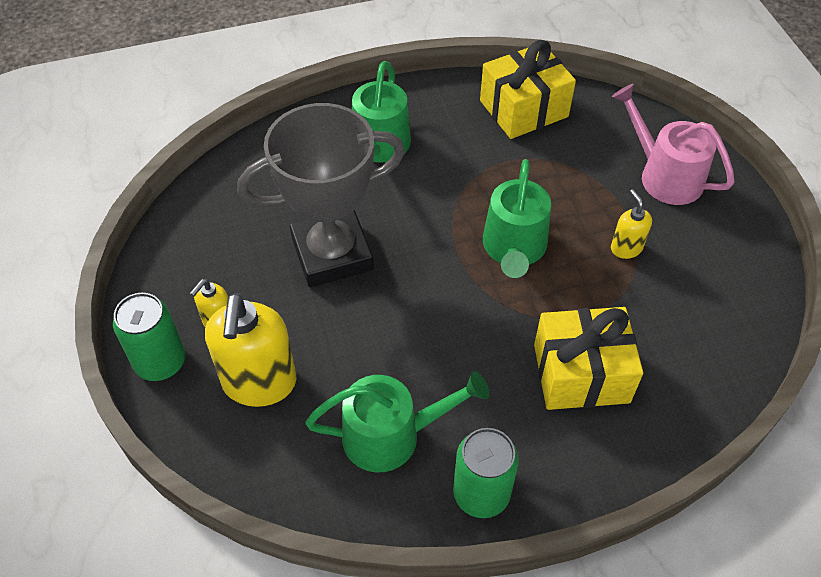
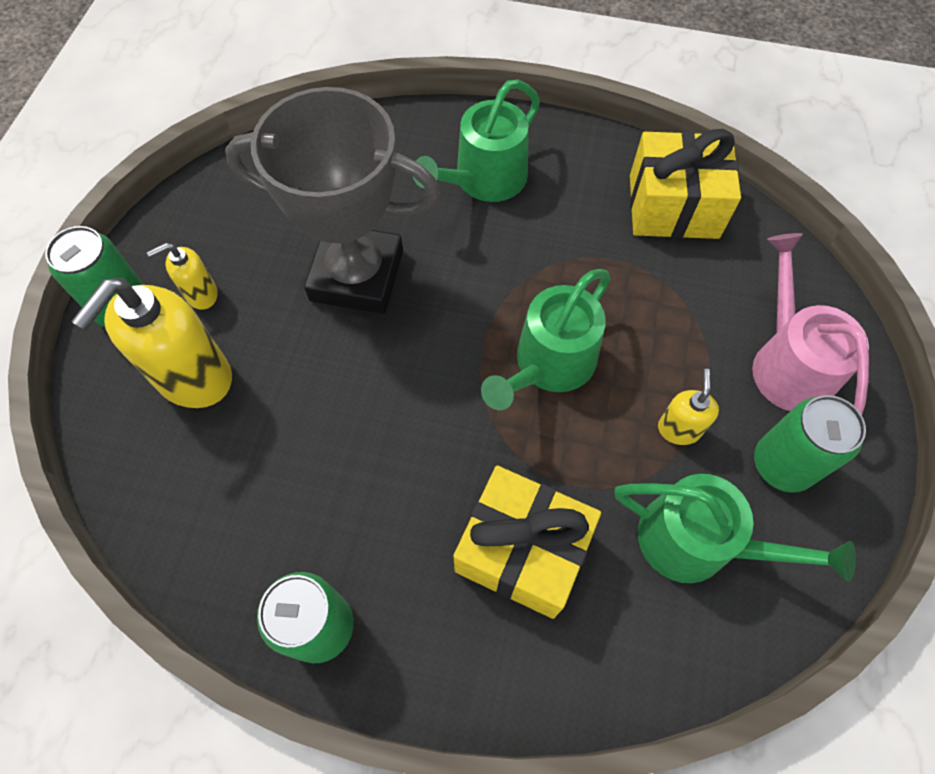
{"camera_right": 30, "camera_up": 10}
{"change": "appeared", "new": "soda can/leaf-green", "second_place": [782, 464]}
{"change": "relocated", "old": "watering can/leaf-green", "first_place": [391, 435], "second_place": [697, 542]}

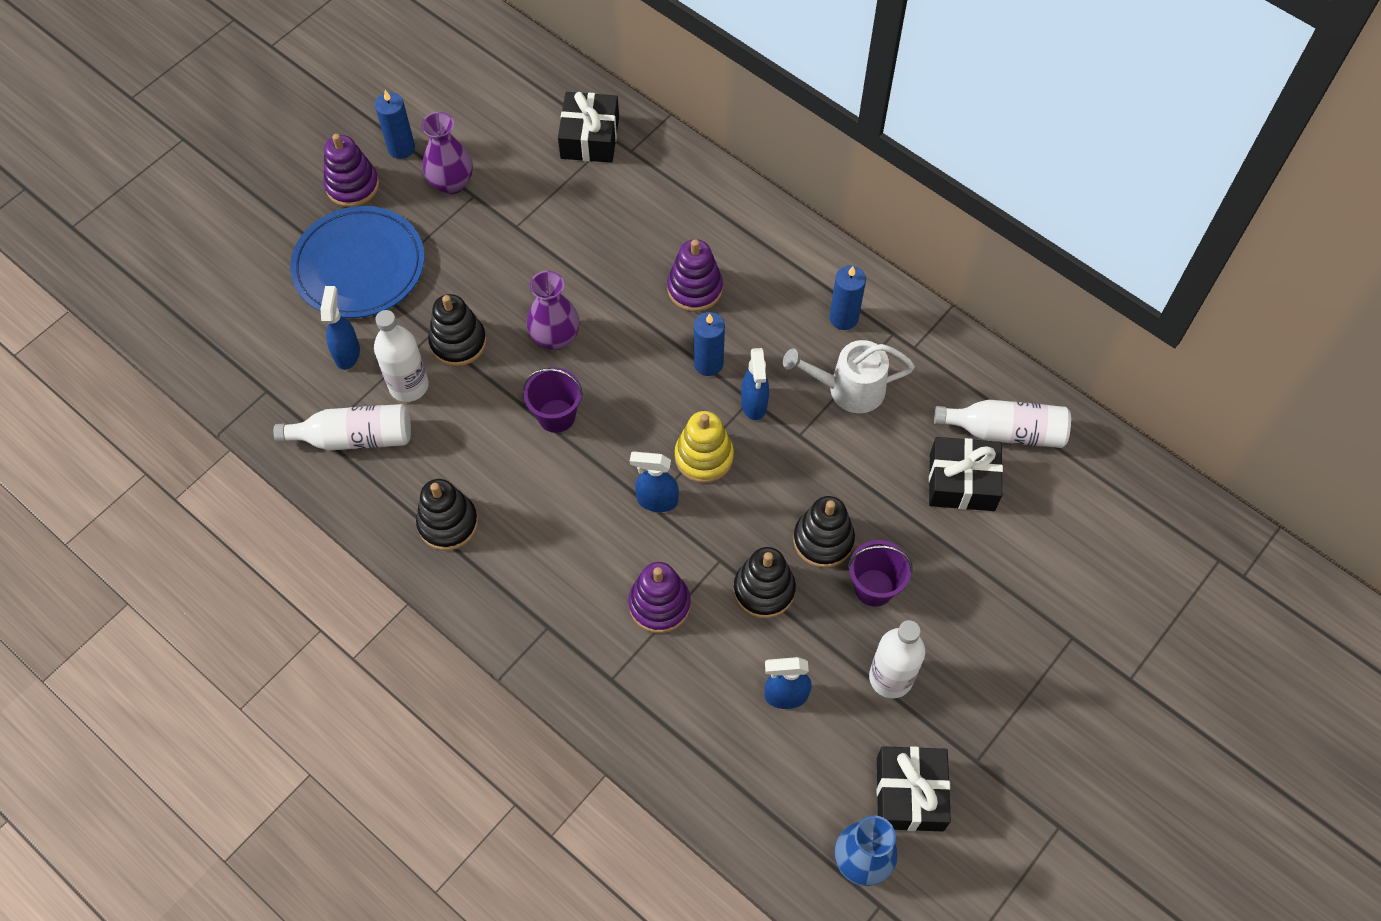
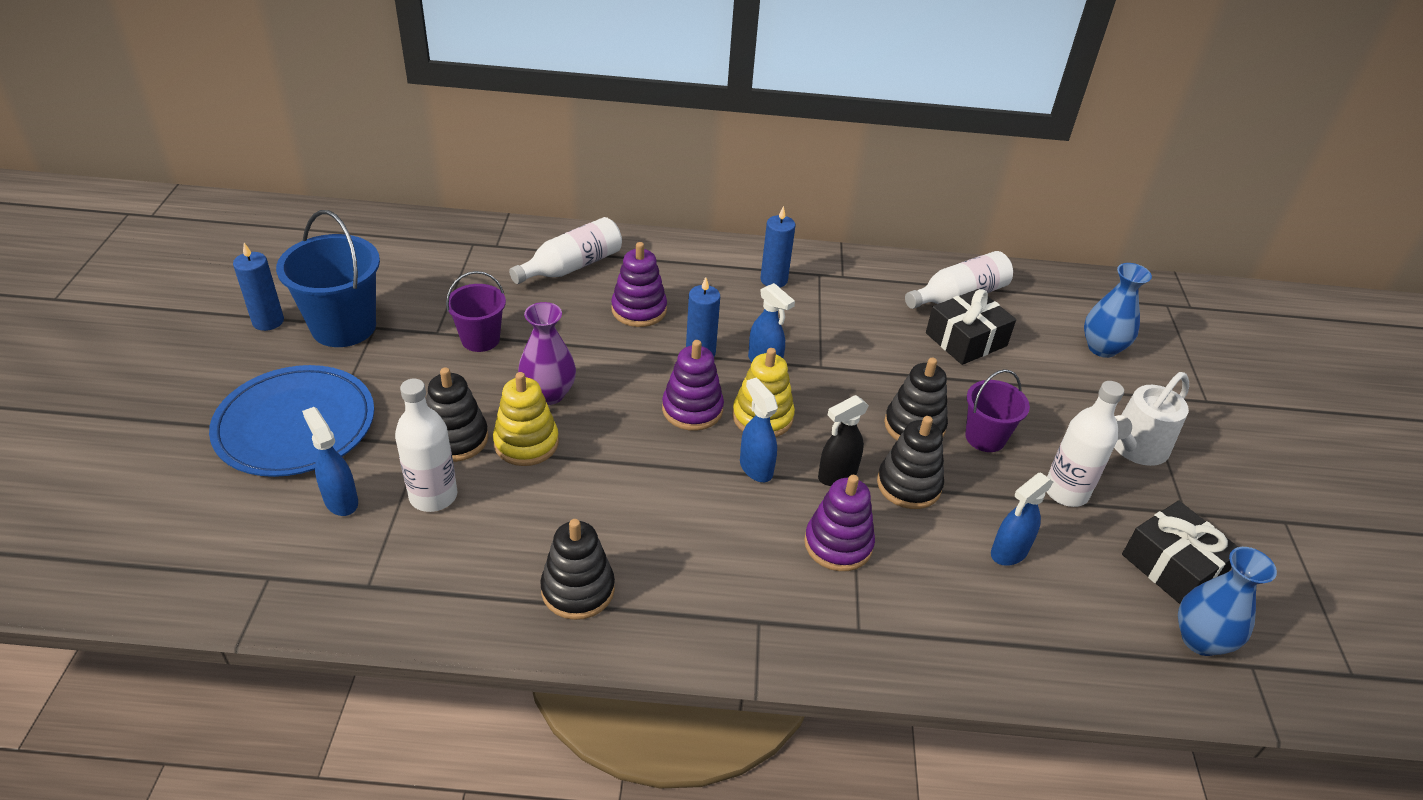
{"camera_right": -40, "camera_up": -20}
{"change": "missing", "old": "wrapped gift/black", "first_place": [590, 138]}
{"change": "appeared", "new": "stacking toy/bright yellow", "second_place": [526, 443]}
{"change": "appeared", "new": "spray cleaner/black", "second_place": [836, 475]}
{"change": "appeared", "new": "vase/royal blue", "second_place": [1102, 348]}
{"change": "relocated", "old": "bottle/white", "first_place": [354, 437], "second_place": [571, 266]}
{"change": "relocated", "old": "stacking toy/purple", "first_place": [352, 186], "second_place": [692, 409]}
{"change": "relocated", "old": "sand bucket/purple", "first_place": [556, 416], "second_place": [480, 339]}
{"change": "relocated", "old": "watering can/white", "first_place": [848, 389], "second_place": [1134, 448]}
{"change": "exchanged", "old": "vase/purple", "new": "sand bucket/royal blue", "first_place": [451, 183], "second_place": [344, 327]}
{"change": "spun", "old": "spray cleaner/royal blue", "first_place": [656, 500], "second_place": [755, 468], "degrees": 90}

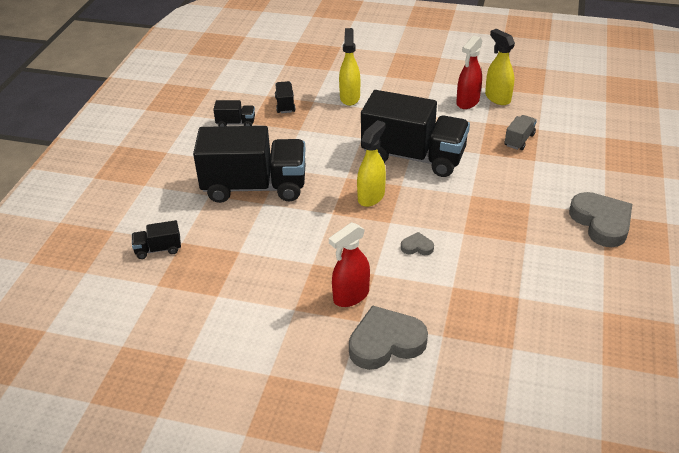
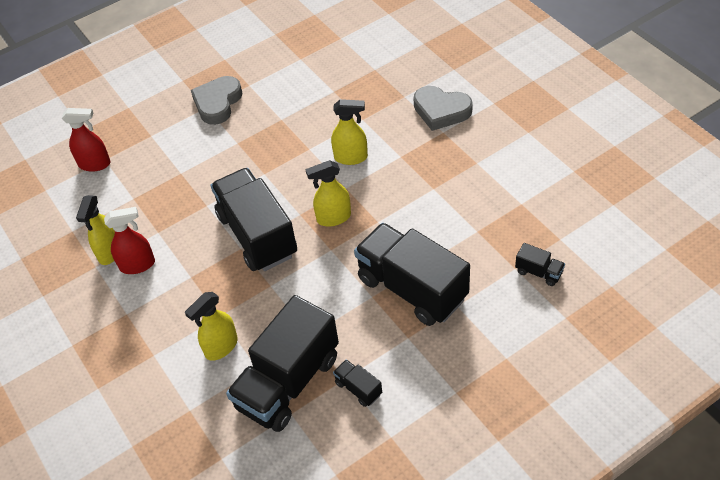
{"camera_right": -135, "camera_up": 10}
{"change": "missing", "old": "truck/grey", "first_place": [519, 140]}
{"change": "relocated", "old": "spray cleaner/red", "first_place": [351, 296], "second_place": [95, 164]}
{"change": "exchanged", "old": "love heart/grey", "new": "spray cleaner/bright yellow", "first_place": [417, 247], "second_place": [351, 157]}
{"change": "size", "old": "truck/black", "first_place": [285, 105], "second_place": [288, 382], "factor": 2.43}

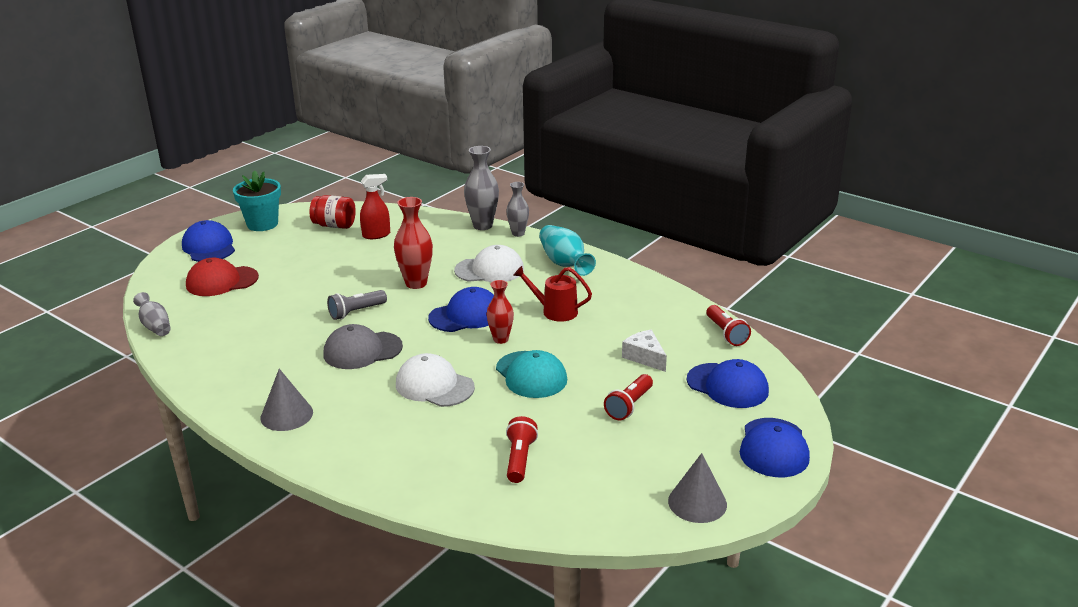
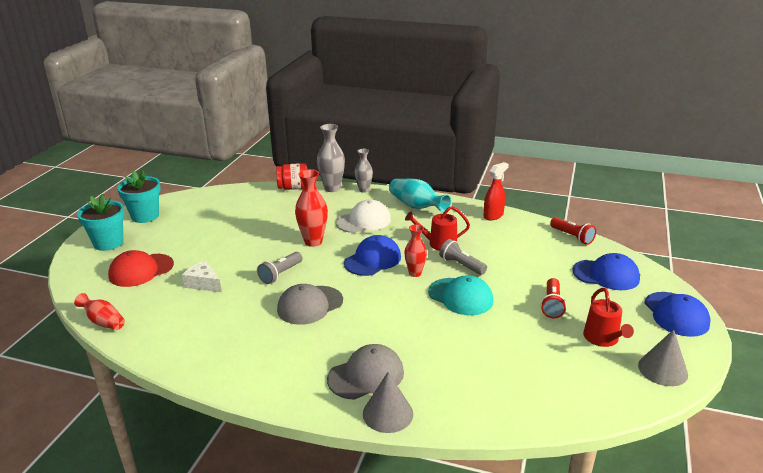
{"camera_right": -20, "camera_up": 0}
{"change": "missing", "old": "cap/white", "first_place": [434, 386]}
{"change": "missing", "old": "torch/red", "first_place": [520, 459]}
{"change": "appeared", "new": "cap/grey", "second_place": [366, 375]}
{"change": "appeared", "new": "torch/grey", "second_place": [461, 265]}
{"change": "appeared", "new": "watering can/red", "second_place": [603, 339]}
{"change": "relocated", "old": "cone/grey", "first_place": [286, 415], "second_place": [388, 413]}
{"change": "relocated", "old": "jam jar/red", "first_place": [334, 225], "second_place": [293, 188]}
{"change": "relocated", "old": "spray cleaner/red", "first_place": [376, 235], "second_place": [493, 216]}
{"change": "relocated", "old": "piece of cheese/white", "first_place": [644, 357], "second_place": [203, 283]}
{"change": "exchanged", "old": "cap/royal blue", "new": "potted plant/turquoise", "first_place": [209, 247], "second_place": [108, 243]}
{"change": "colour", "old": "vase/grey", "new": "vase/red", "first_place": [155, 326], "second_place": [103, 322]}

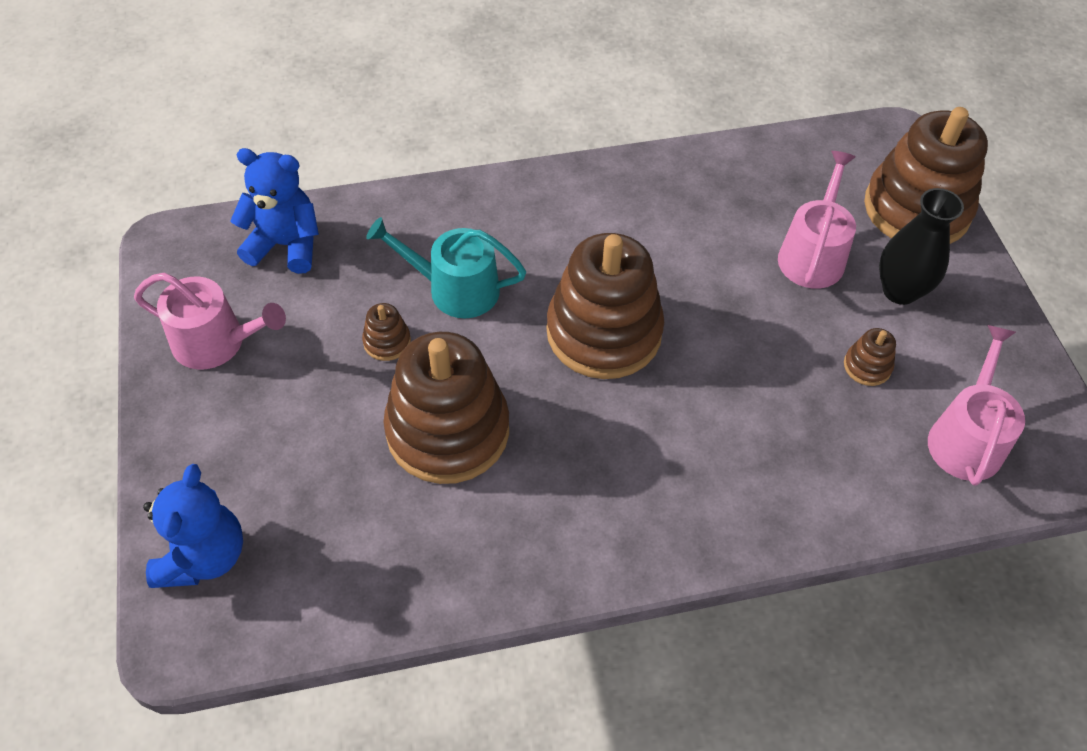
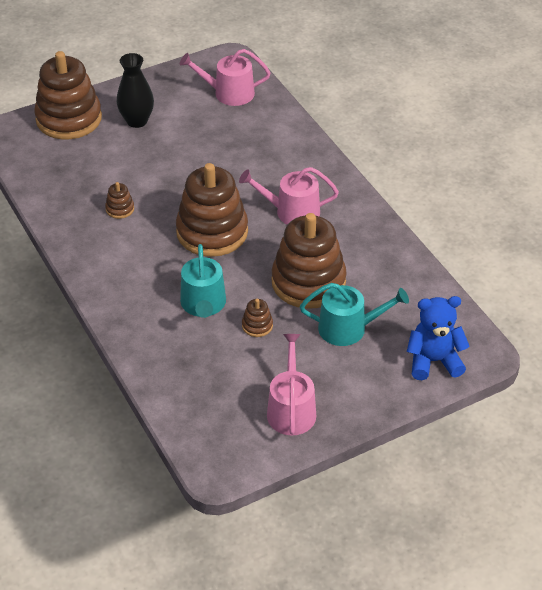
{"camera_right": -105, "camera_up": -10}
{"change": "missing", "old": "teddy bear/royal blue", "first_place": [286, 245]}
{"change": "appeared", "new": "watering can/turquoise", "second_place": [348, 328]}
{"change": "relocated", "old": "watering can/pink", "first_place": [813, 254], "second_place": [292, 212]}
{"change": "relocated", "old": "stacking toy/russet", "first_place": [867, 366], "second_place": [120, 209]}

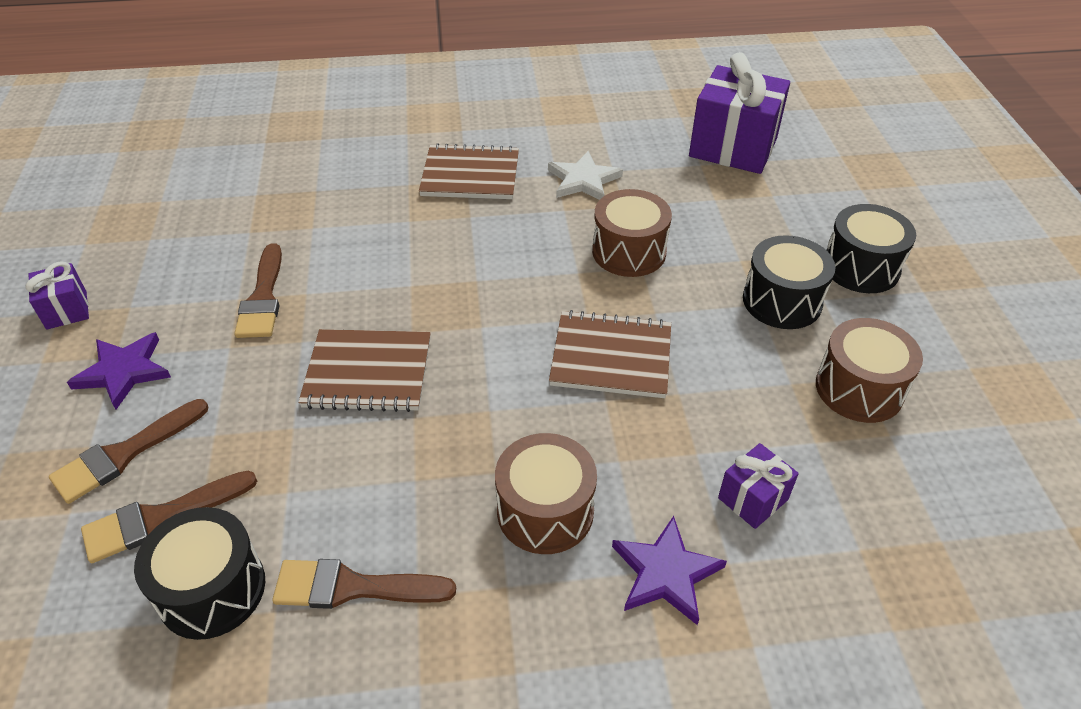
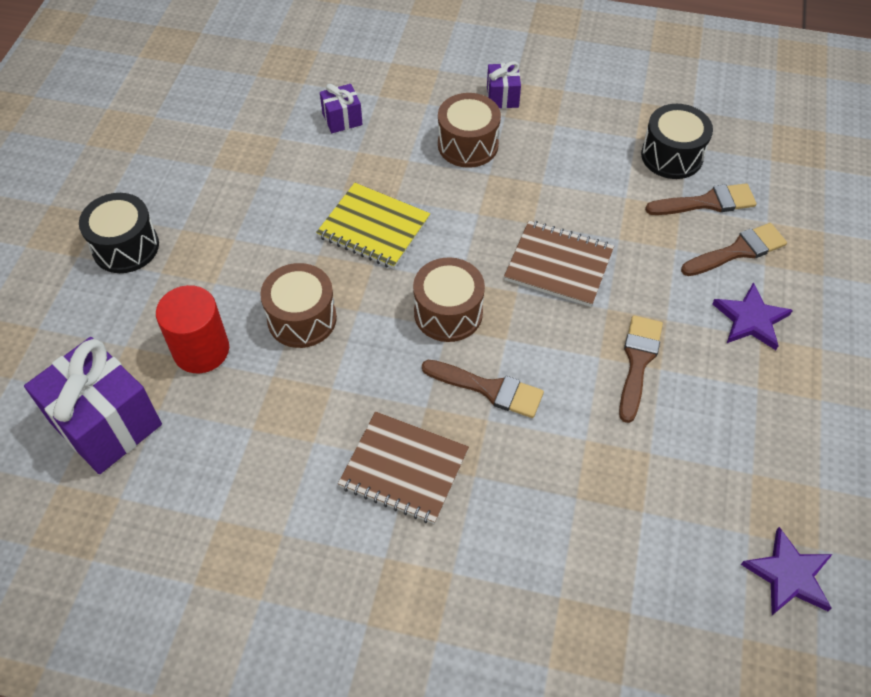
{"camera_right": -160, "camera_up": 10}
{"change": "missing", "old": "star shape/white", "first_place": [583, 180]}
{"change": "missing", "old": "snare drum/black", "first_place": [782, 301]}
{"change": "appeared", "new": "solid cylinder/red", "second_place": [201, 350]}
{"change": "relocated", "old": "wrapped gift/purple", "first_place": [66, 310], "second_place": [502, 97]}
{"change": "relocated", "old": "paintbrush/russet", "first_place": [353, 587], "second_place": [489, 389]}
{"change": "relocated", "old": "star shape/purple", "first_place": [665, 573], "second_place": [788, 575]}
{"change": "relocated", "old": "snare drum/russet", "first_place": [859, 389], "second_place": [448, 313]}
{"change": "colour", "old": "notepad/russet", "new": "notepad/bright yellow", "first_place": [611, 356], "second_place": [373, 228]}

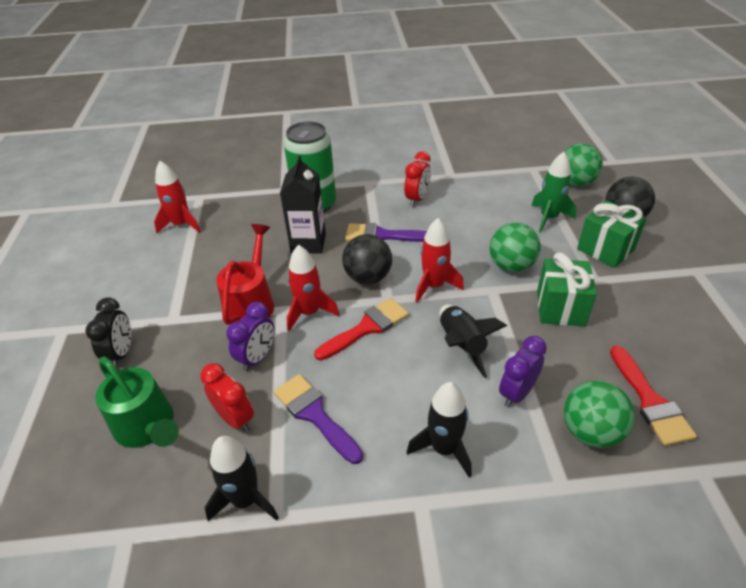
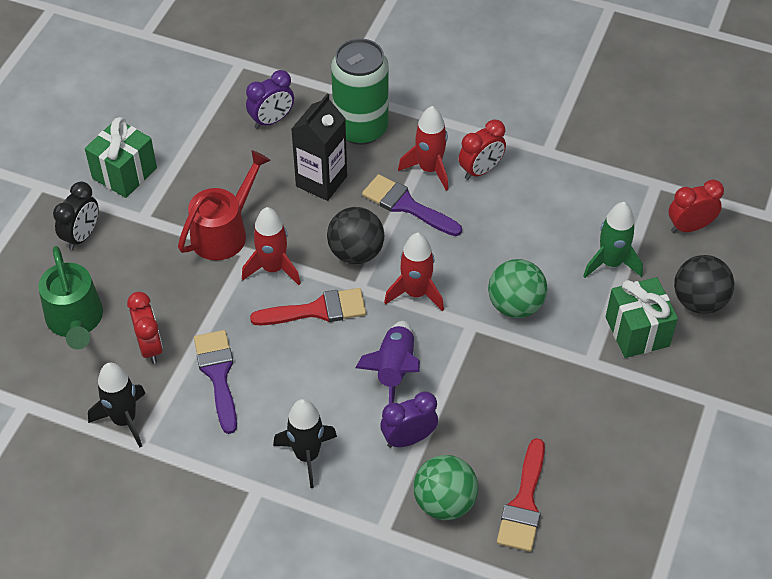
{"camera_right": 25, "camera_up": 10}
{"change": "relocated", "old": "spaceship/red", "first_place": [181, 225], "second_place": [429, 169]}
{"change": "relocated", "old": "alarm clock/purple", "first_place": [257, 357], "second_place": [271, 120]}
{"change": "relocated", "old": "wrapped gift/leaf-green", "first_place": [560, 308], "second_place": [124, 173]}
{"change": "exchanged", "old": "play ball/leaf-green", "new": "alarm clock/red", "first_place": [575, 182], "second_place": [689, 227]}
{"change": "colour", "old": "spaceship/black", "new": "spaceship/purple", "first_place": [461, 345], "second_place": [394, 369]}

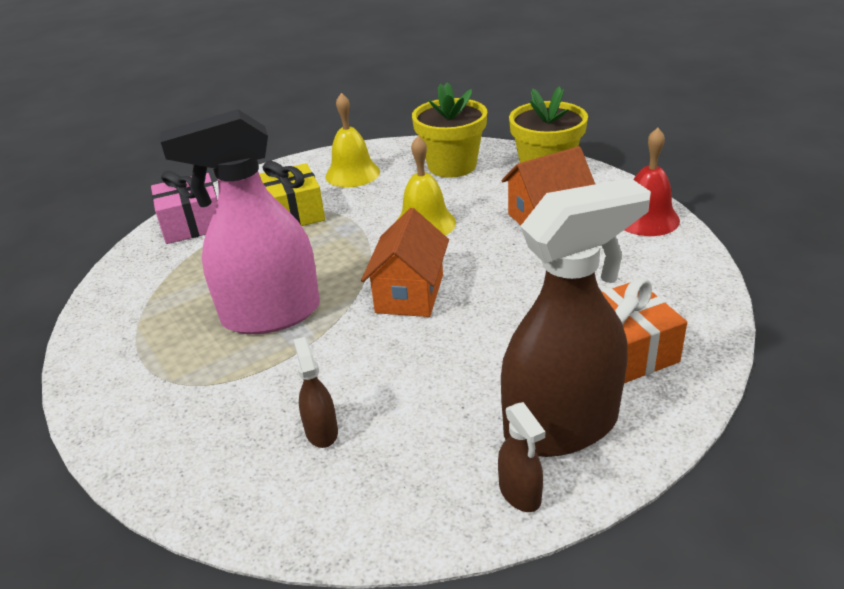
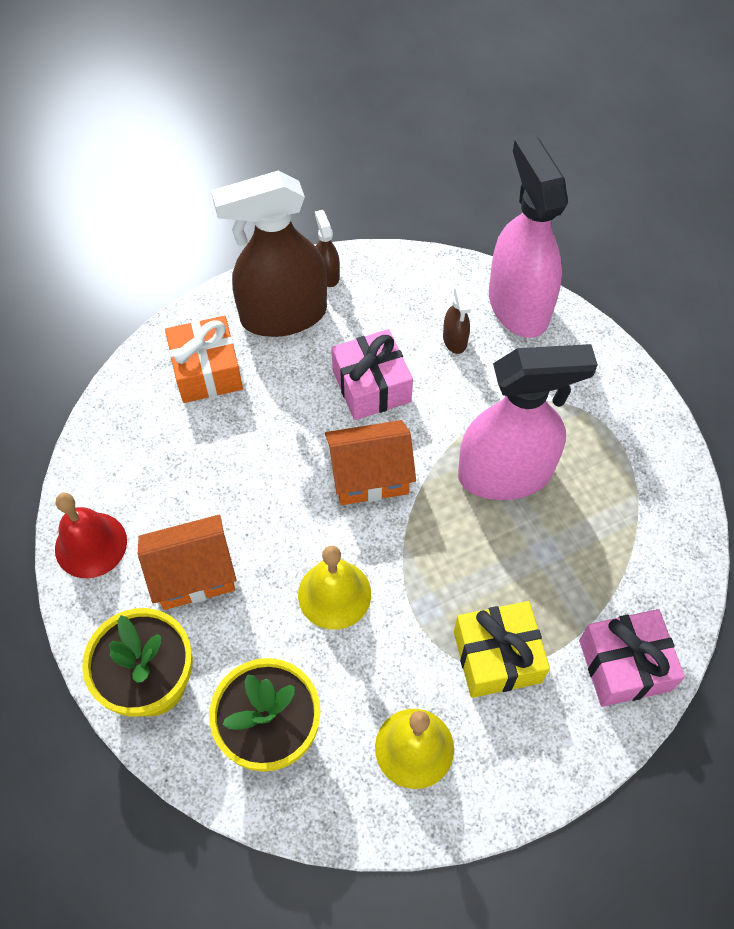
{"camera_right": -175, "camera_up": 25}
{"change": "appeared", "new": "wrapped gift/pink", "second_place": [371, 386]}
{"change": "appeared", "new": "spray cleaner/pink", "second_place": [518, 305]}
{"change": "spun", "old": "house/orange", "first_place": [409, 294], "second_place": [369, 476], "degrees": 60}

